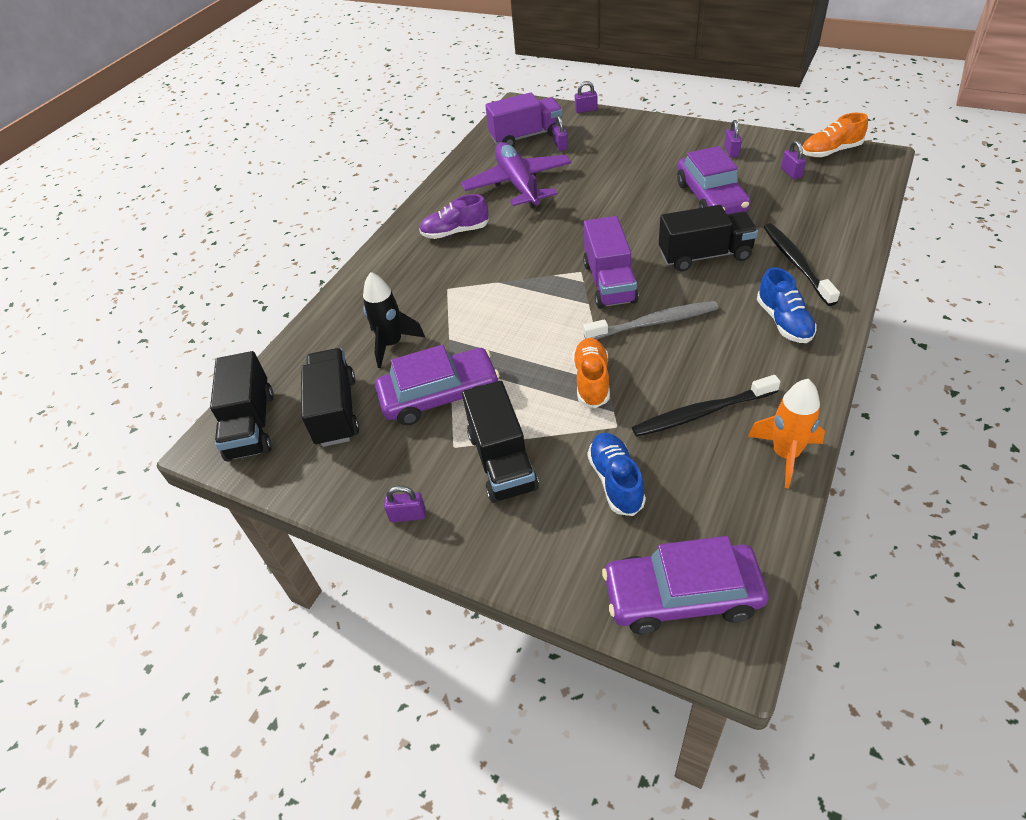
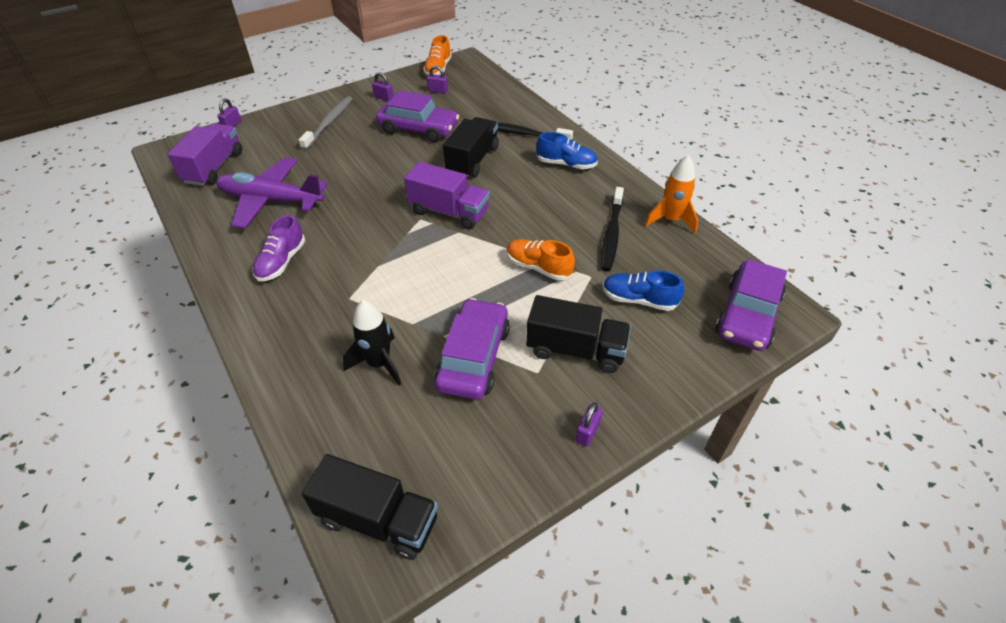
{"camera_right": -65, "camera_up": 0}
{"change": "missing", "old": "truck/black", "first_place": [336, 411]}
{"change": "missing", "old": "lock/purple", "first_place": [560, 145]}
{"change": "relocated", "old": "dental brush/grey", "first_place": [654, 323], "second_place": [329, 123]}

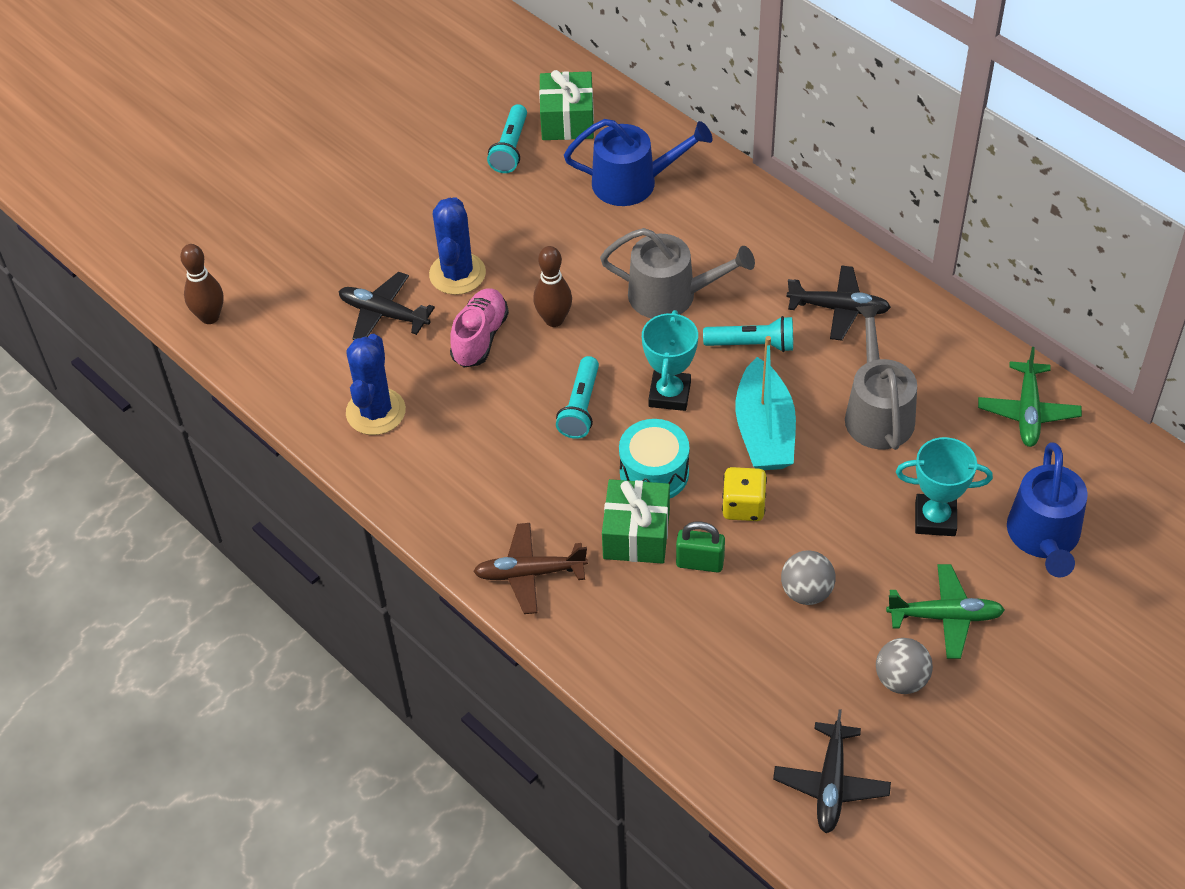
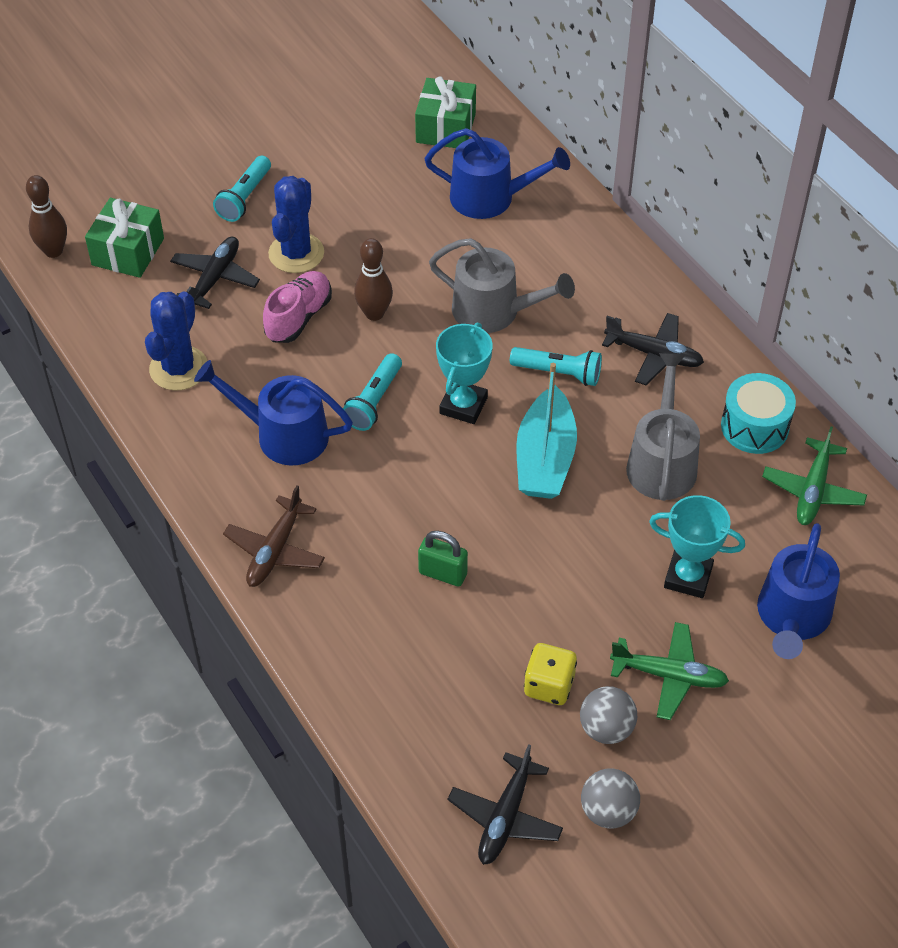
{"camera_right": 10, "camera_up": 0}
{"change": "appeared", "new": "watering can/royal blue", "second_place": [283, 435]}
{"change": "relocated", "old": "torch/turquoise", "first_place": [510, 148], "second_place": [245, 198]}
{"change": "relocated", "old": "wrapped gift/leaf-green", "first_place": [636, 534], "second_place": [128, 252]}
{"change": "relocated", "old": "snare drum/turquoise", "first_place": [654, 473], "second_place": [754, 426]}
{"change": "relocated", "old": "die/bright yellow", "first_place": [743, 506], "second_place": [549, 685]}
{"change": "relocated", "old": "play ball/grey", "first_place": [806, 592], "second_place": [608, 811]}
{"change": "spun", "old": "plane/black", "first_place": [383, 314], "second_place": [215, 278], "degrees": 75}
{"change": "spun", "old": "plane/russet", "first_place": [529, 574], "second_place": [275, 551], "degrees": -75}

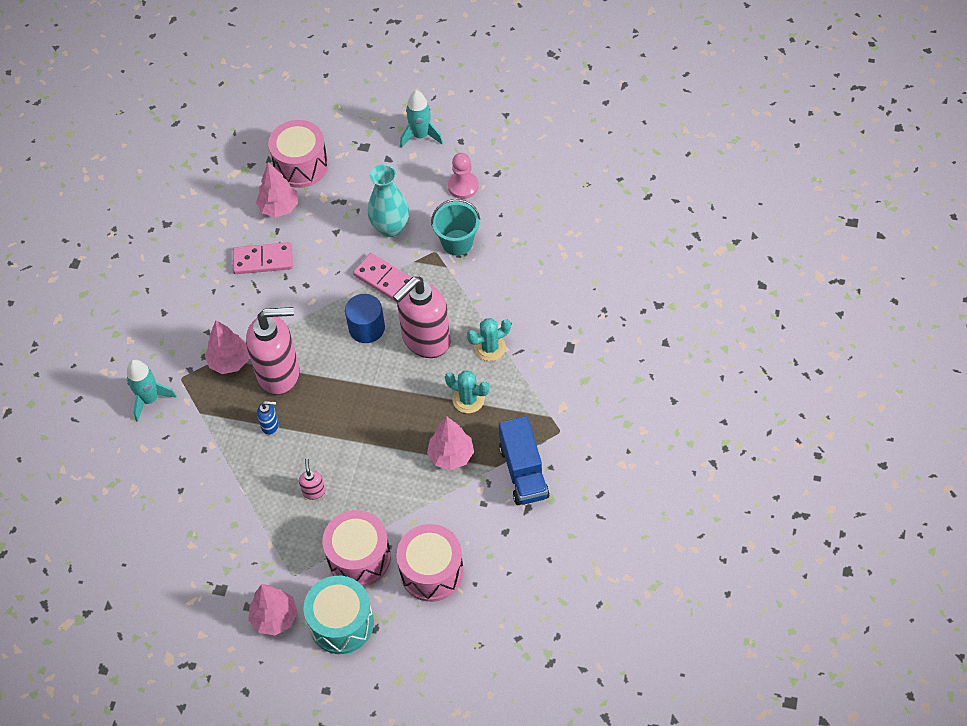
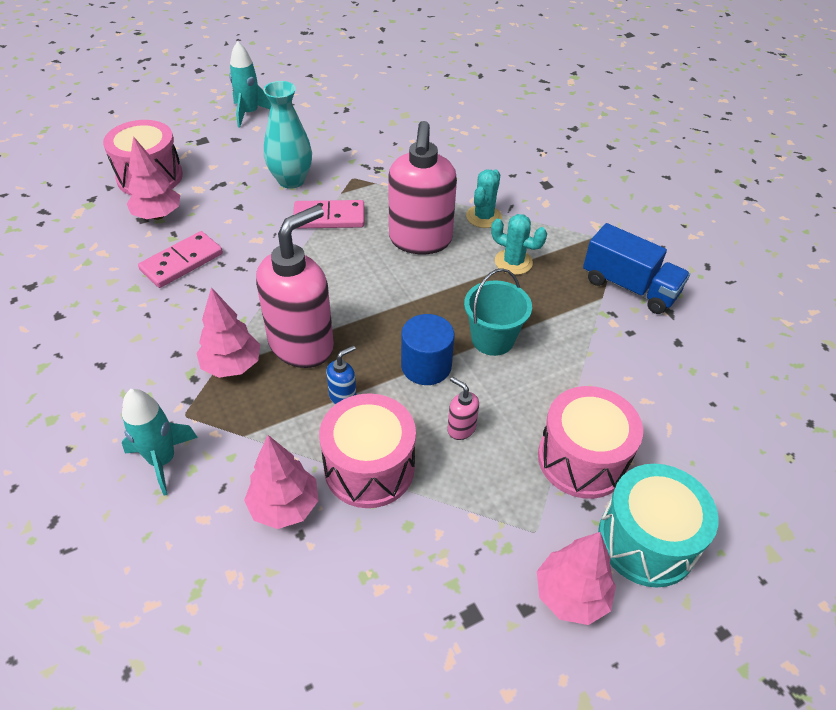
{"camera_right": -45, "camera_up": -10}
{"change": "missing", "old": "game pawn/pink", "first_place": [463, 186]}
{"change": "relocated", "old": "solid cylinder/royal blue", "first_place": [366, 328], "second_place": [426, 366]}
{"change": "relocated", "old": "snare drum/pink", "first_place": [431, 571], "second_place": [369, 467]}
{"change": "relocated", "old": "fir tree/pink", "first_place": [451, 455], "second_place": [284, 506]}
{"change": "relocated", "old": "sand bucket/turquoise", "first_place": [457, 242], "second_place": [492, 339]}
{"change": "spun", "old": "saguaro cactus/turquoise", "first_place": [468, 399], "second_place": [513, 262], "degrees": 45}

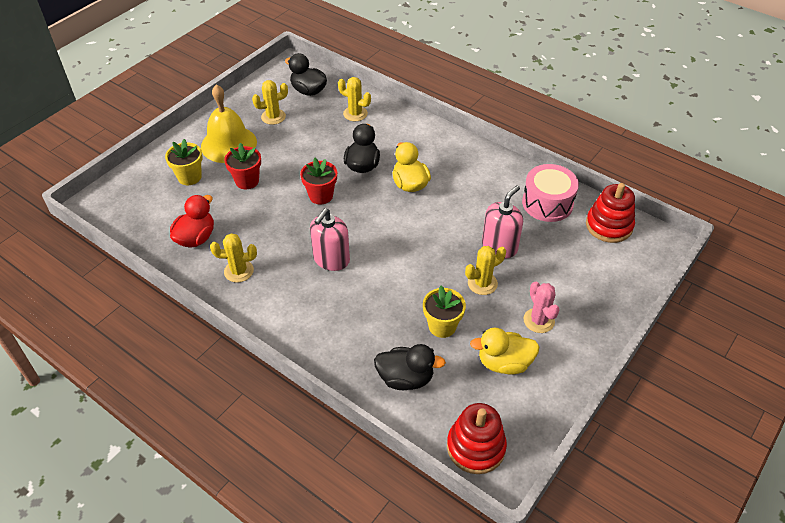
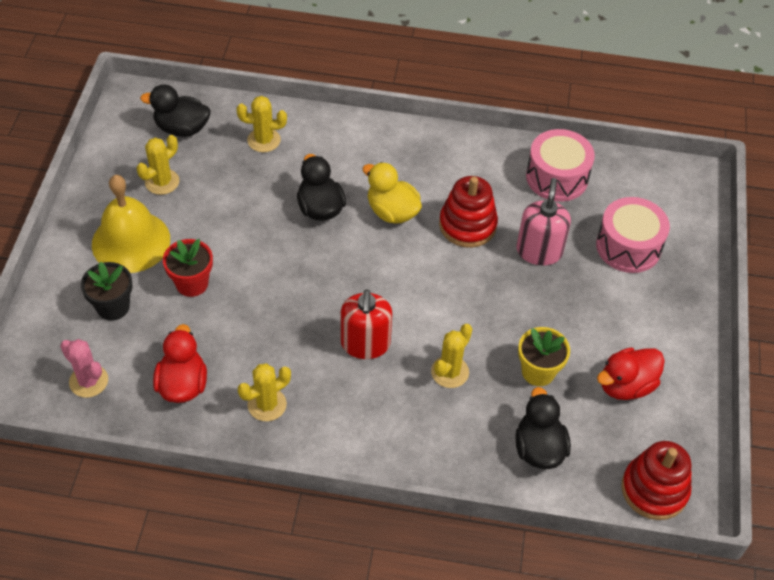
{"camera_right": -30, "camera_up": 5}
{"change": "missing", "old": "potted plant/red", "first_place": [321, 196]}
{"change": "appeared", "new": "snare drum/pink", "second_place": [628, 246]}
{"change": "relocated", "old": "saguaro cactus/bright yellow", "first_place": [482, 283], "second_place": [450, 372]}
{"change": "relocated", "old": "saguaro cactus/pink", "first_place": [539, 320], "second_place": [88, 381]}
{"change": "relocated", "old": "stacking toy/red", "first_place": [609, 226], "second_place": [467, 225]}
{"change": "colour", "old": "potted plant/bright yellow", "new": "potted plant/black", "first_place": [189, 177], "second_place": [113, 307]}
{"change": "colour", "old": "soap pump/pink", "new": "soap pump/red", "first_place": [331, 259], "second_place": [365, 344]}
{"change": "colour", "old": "rubber duck/bright yellow", "new": "rubber duck/red", "first_place": [504, 363], "second_place": [626, 385]}
{"change": "spun", "old": "rubber duck/black", "first_place": [405, 378], "second_place": [539, 448], "degrees": -75}

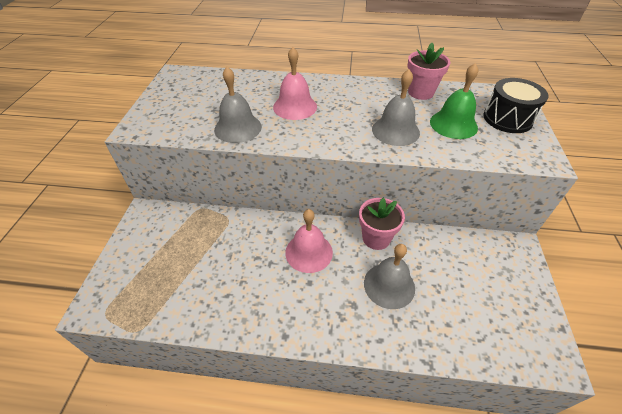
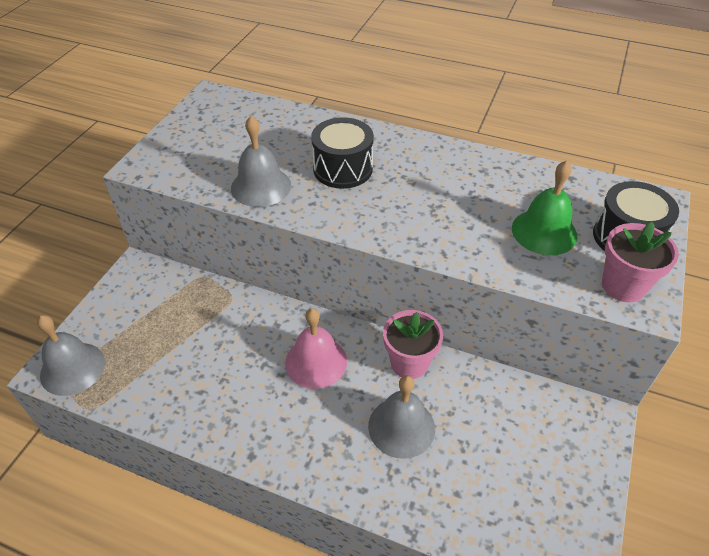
{"camera_right": 15, "camera_up": 0}
{"change": "relocated", "old": "hand bell/grey", "first_place": [395, 130], "second_place": [72, 368]}
{"change": "relocated", "old": "potted plant/pink", "first_place": [420, 92], "second_place": [623, 286]}
{"change": "exchanged", "old": "hand bell/pink", "new": "snare drum/black", "first_place": [295, 106], "second_place": [343, 169]}

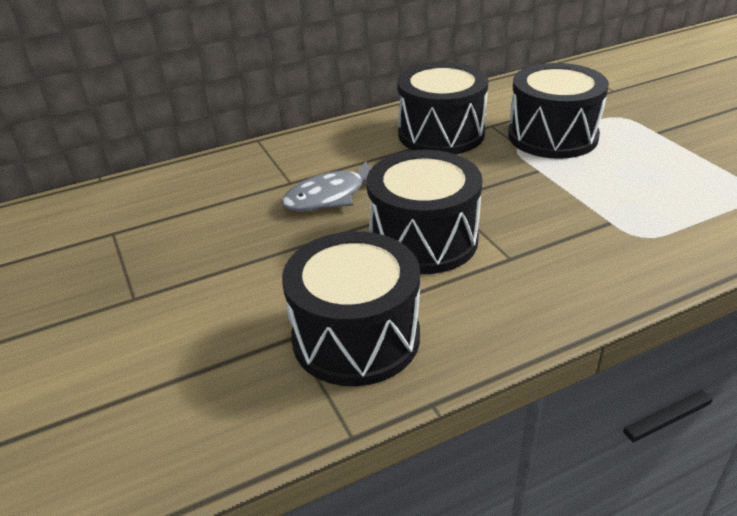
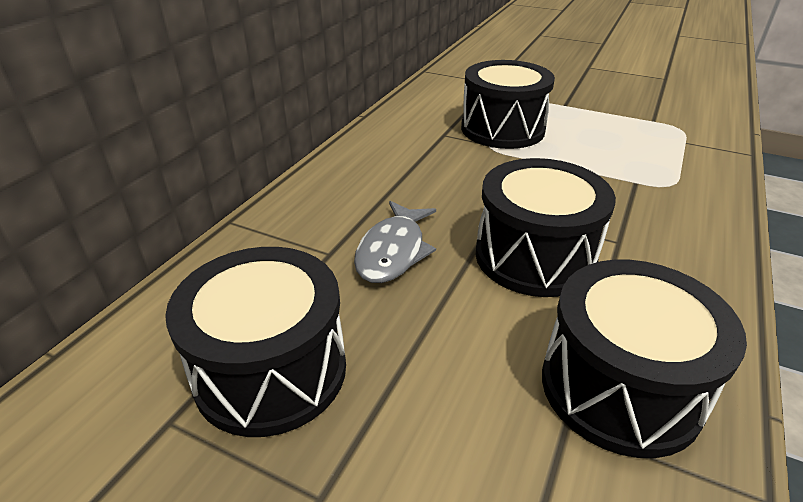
{"camera_right": -40, "camera_up": 0}
{"change": "relocated", "old": "snare drum/black", "first_place": [441, 134], "second_place": [271, 371]}

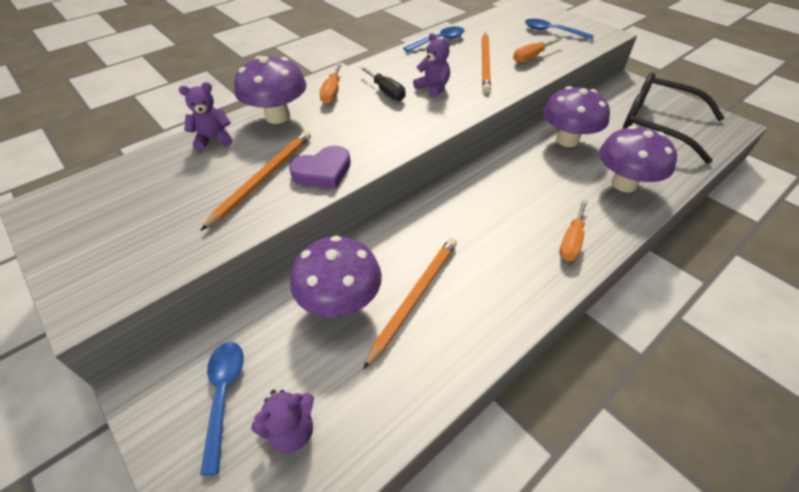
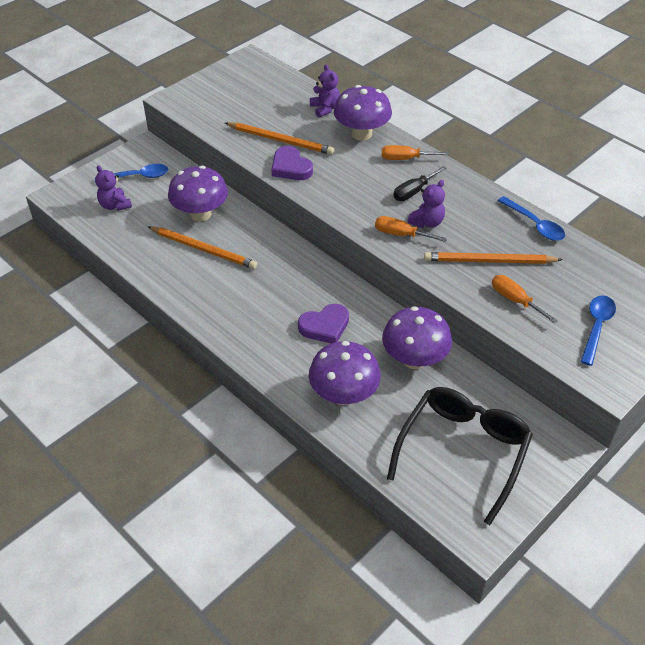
{"camera_right": 85, "camera_up": 0}
{"change": "appeared", "new": "love heart/purple", "second_place": [325, 326]}
{"change": "relocated", "old": "hand screwdriver/orange", "first_place": [571, 241], "second_place": [401, 234]}

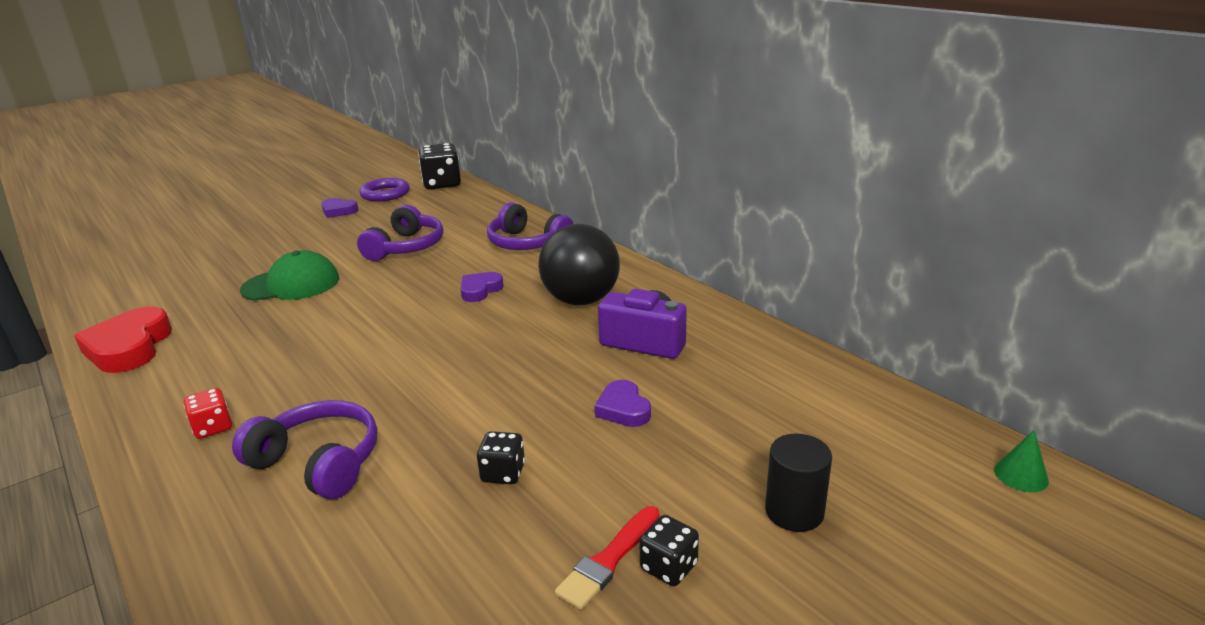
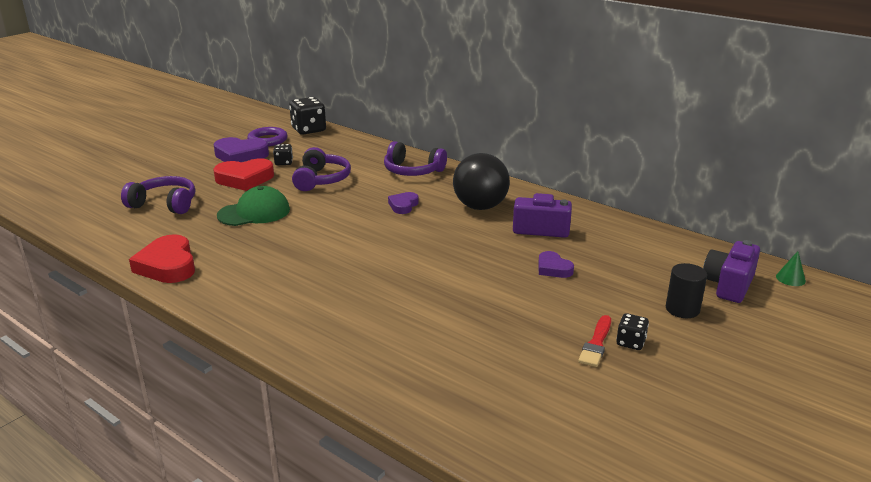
{"camera_right": -15, "camera_up": 0}
{"change": "missing", "old": "die/red", "first_place": [213, 427]}
{"change": "appeared", "new": "love heart/red", "second_place": [244, 179]}
{"change": "appeared", "new": "photo camera/purple", "second_place": [728, 285]}
{"change": "relocated", "old": "over-ear headphones/purple", "first_place": [318, 462], "second_place": [164, 204]}
{"change": "relocated", "old": "die/black", "first_place": [503, 473], "second_place": [283, 163]}
{"change": "size", "old": "love heart/purple", "first_place": [338, 211], "second_place": [240, 156], "factor": 1.76}

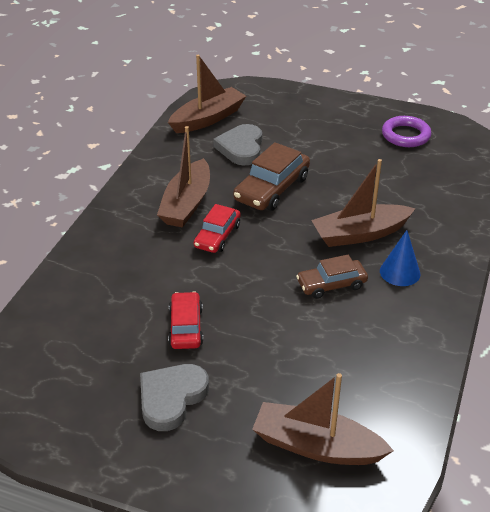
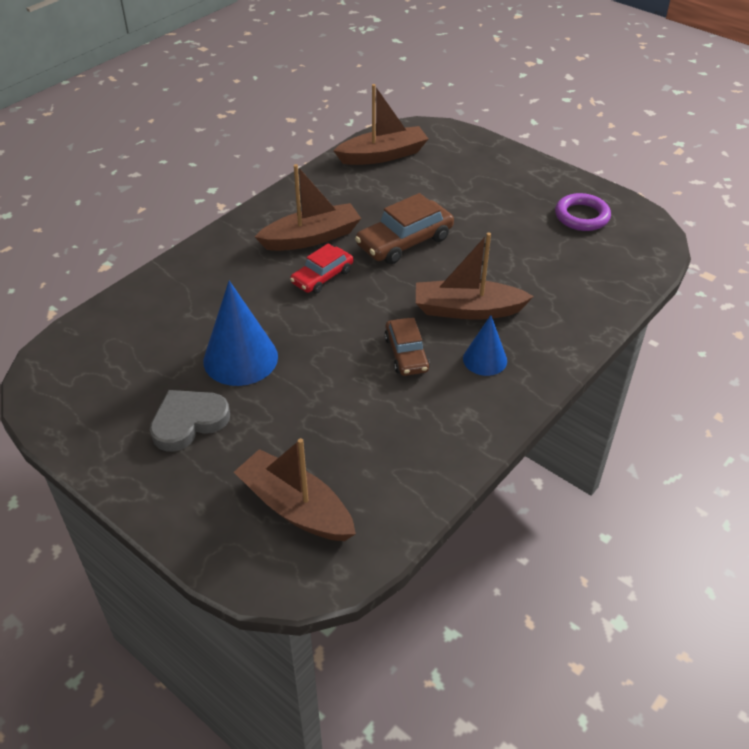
{"camera_right": 20, "camera_up": 5}
{"change": "missing", "old": "love heart/grey", "first_place": [241, 148]}
{"change": "exchanged", "old": "car/red", "new": "cone/royal blue", "first_place": [186, 327], "second_place": [240, 358]}
{"change": "spun", "old": "boat/russet", "first_place": [186, 204], "second_place": [311, 237], "degrees": -150}
{"change": "spun", "old": "car/russet", "first_place": [331, 284], "second_place": [406, 354], "degrees": -105}

